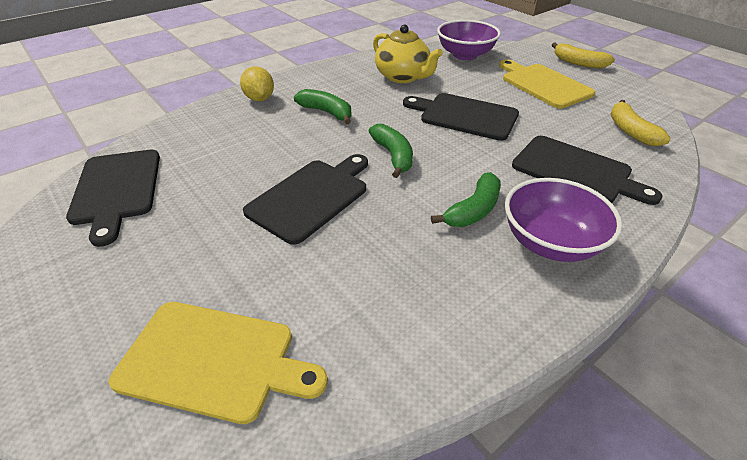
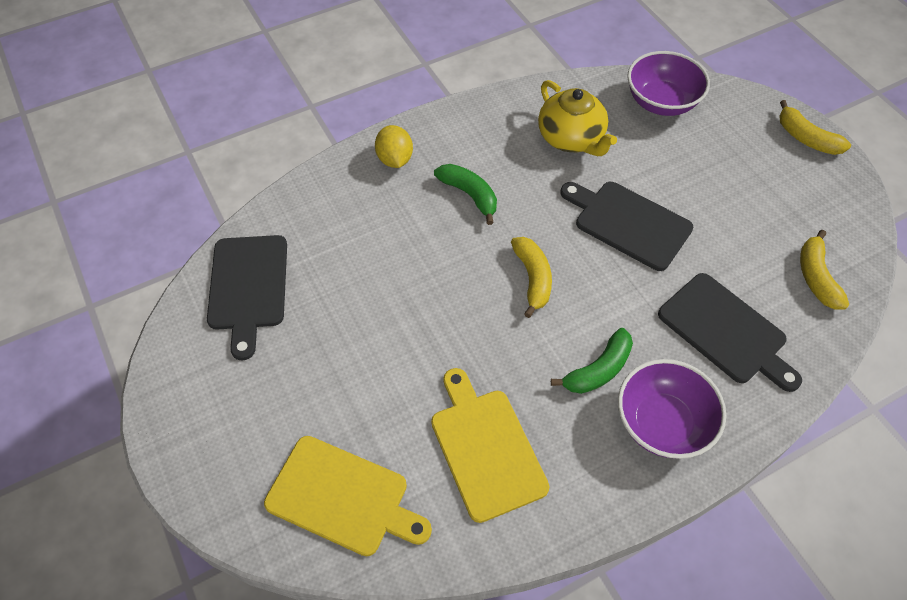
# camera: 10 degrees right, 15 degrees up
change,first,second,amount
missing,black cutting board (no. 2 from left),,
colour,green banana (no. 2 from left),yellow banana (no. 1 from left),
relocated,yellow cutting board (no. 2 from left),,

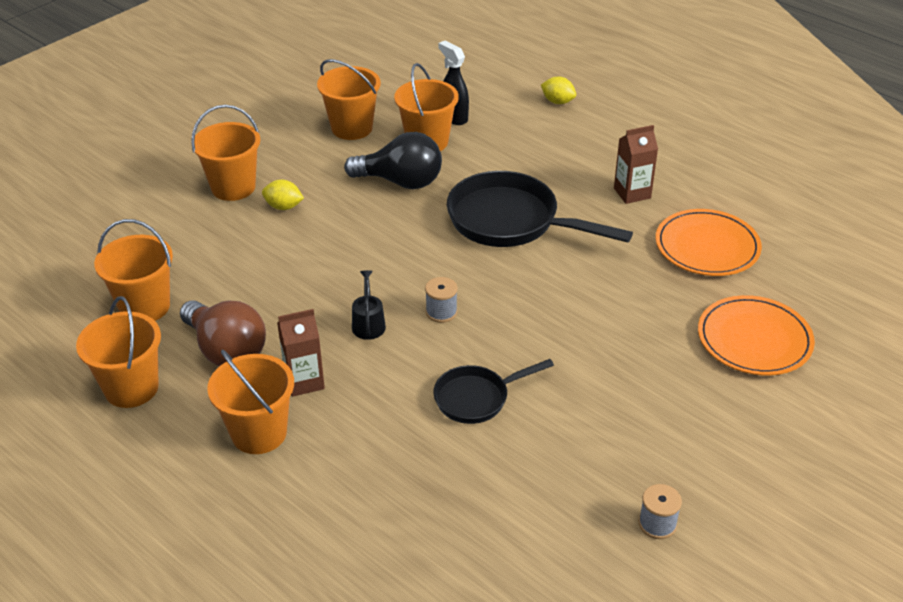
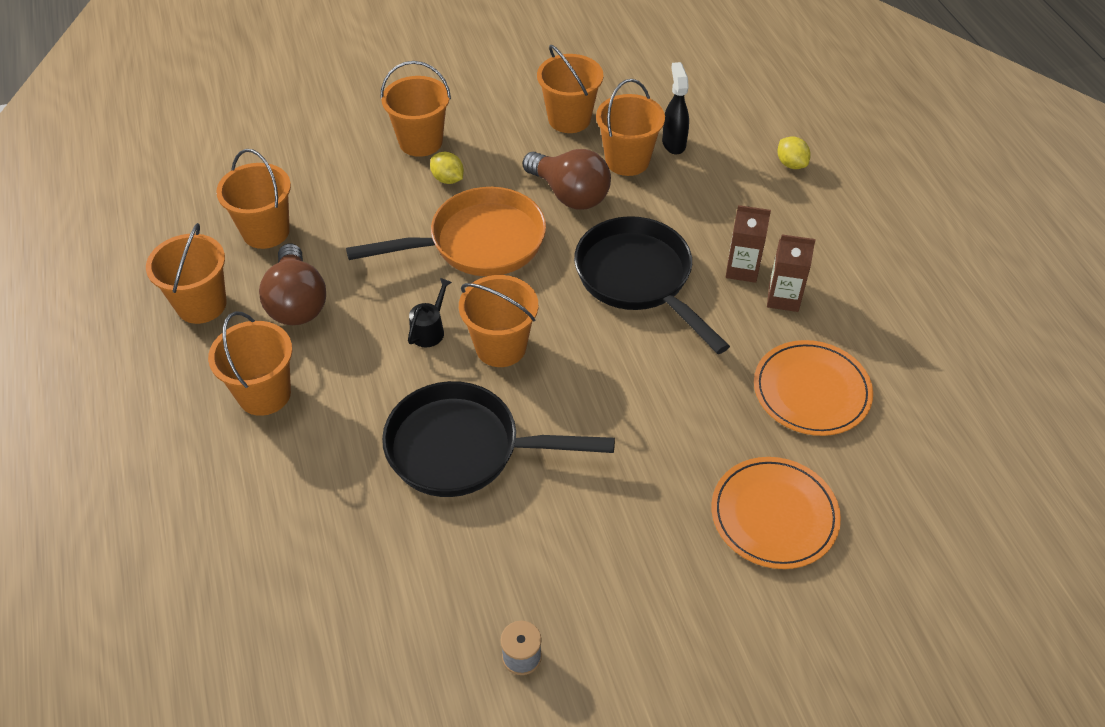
# camera: 30 degrees right, 10 degrees up
change,first,second,amount
relocated,brown carton (no. 1 from left),,
colour,black light bulb,brown light bulb (no. 2 from left),
exchanged,grey spool (no. 1 from left),orange bucket (no. 5 from left),
size,black pan (no. 1 from left),,x1.77
appeared,,orange pan,

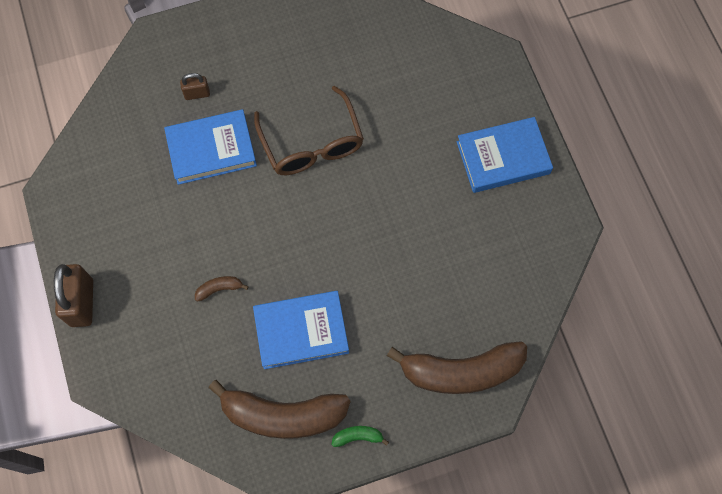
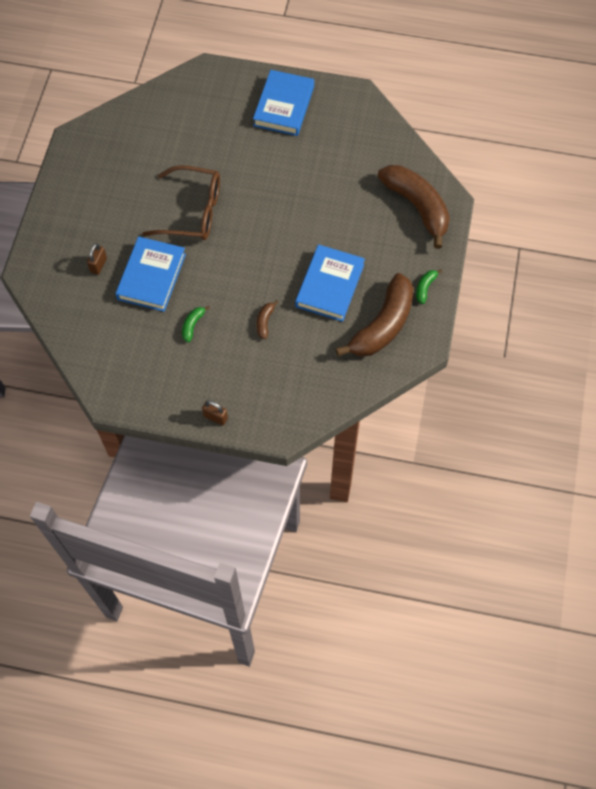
# camera: 60 degrees left, 5 degrees down
change,first,second,amount
size,brown padlock (no. 1 from left in the first image),brown padlock (no. 2 from left),x0.53
spun,brown banana (no. 3 from left),,60 degrees counterclockwise
appeared,,green banana (no. 1 from left),

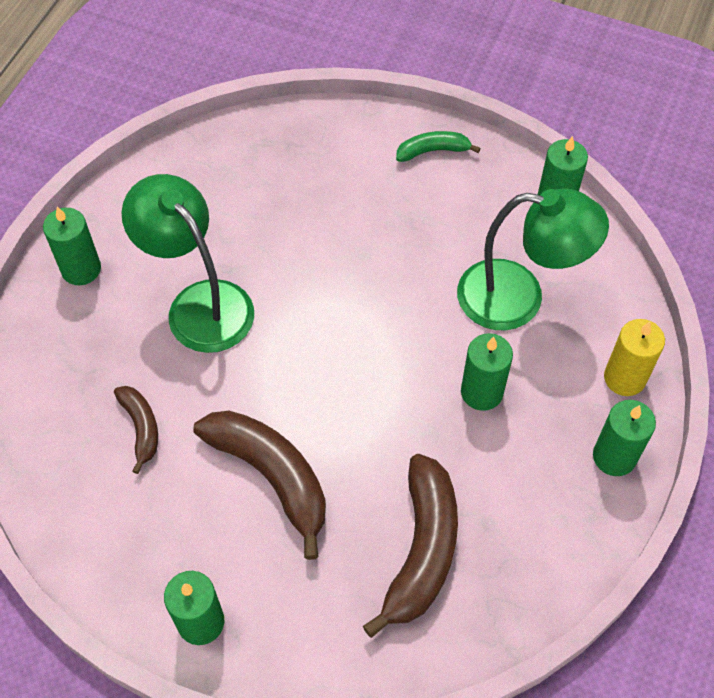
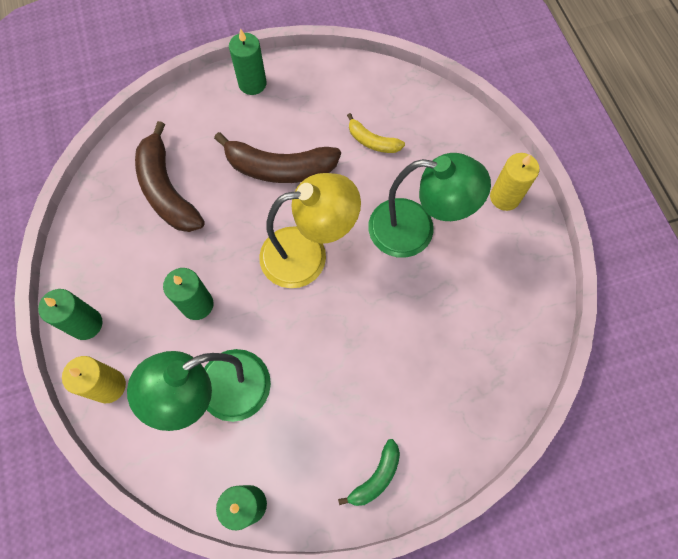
# camera: 140 degrees right, 10 degrees up
change,first,second,amount
colour,green candle (no. 1 from left),yellow candle (no. 2 from left),
colour,brown banana (no. 1 from left),yellow banana,
appeared,,yellow lamp,

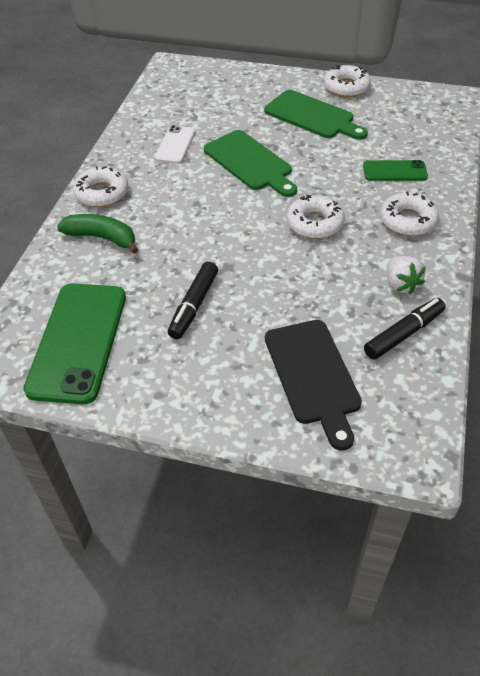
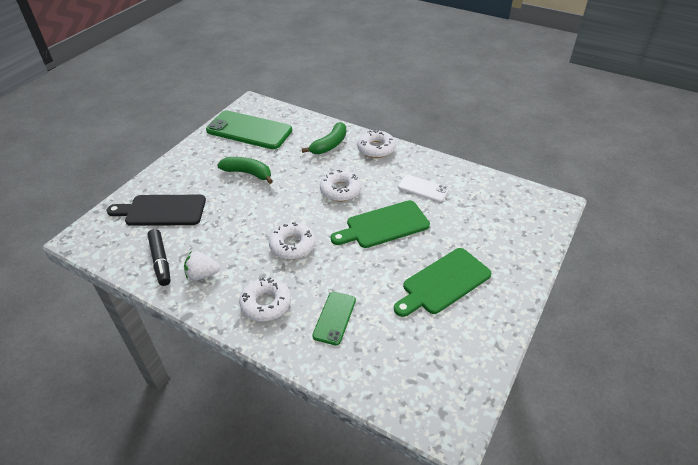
# camera: 105 degrees right, 5 degrees down
change,first,second,amount
exchanged,black marker (no. 1 from left),green banana (no. 1 from left),
relocated,white donut (no. 3 from left),,

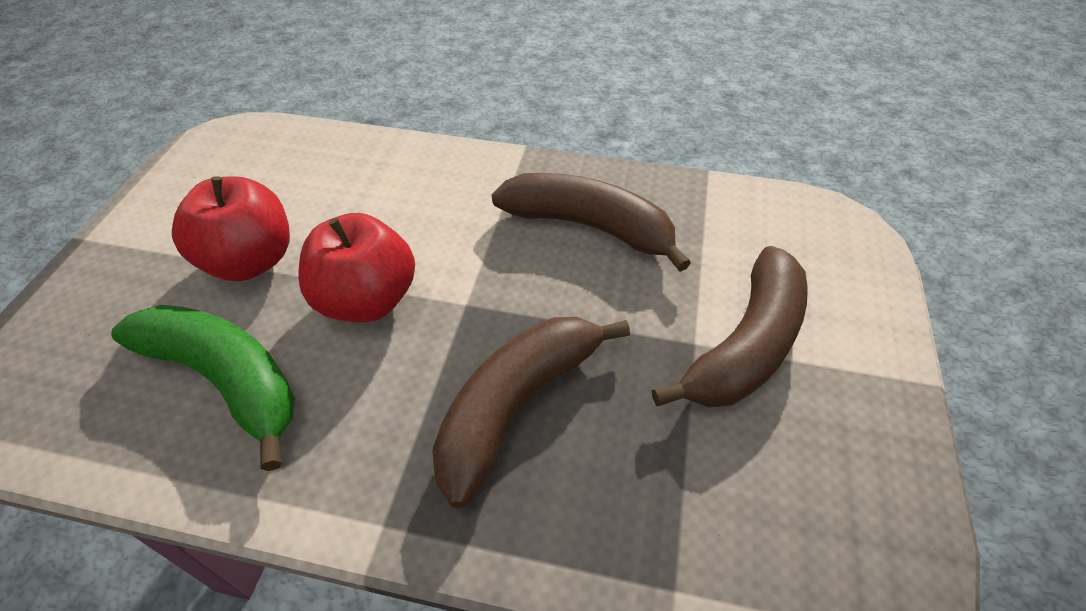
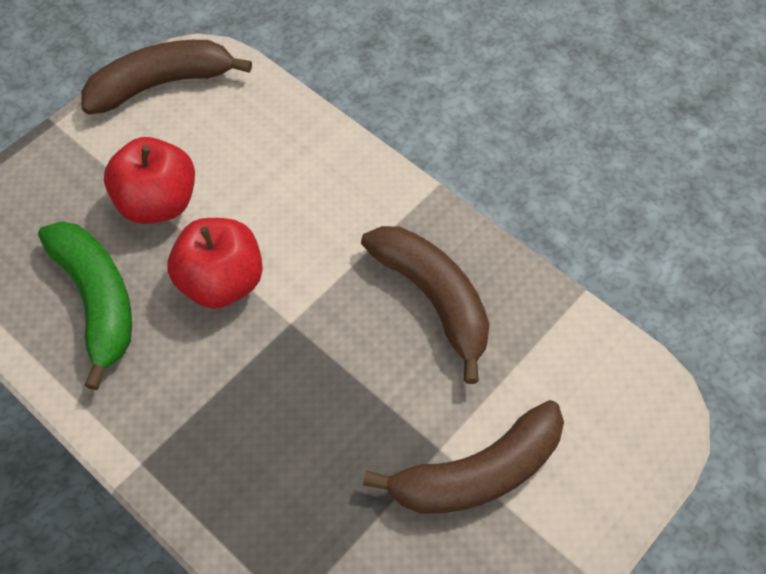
# camera: 30 degrees right, 10 degrees up
change,first,second,amount
relocated,brown banana (no. 1 from left),,

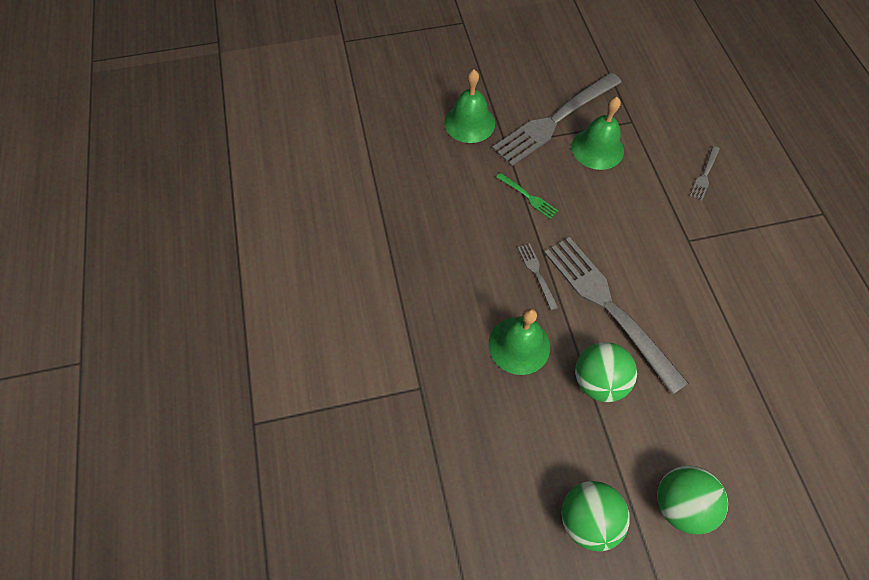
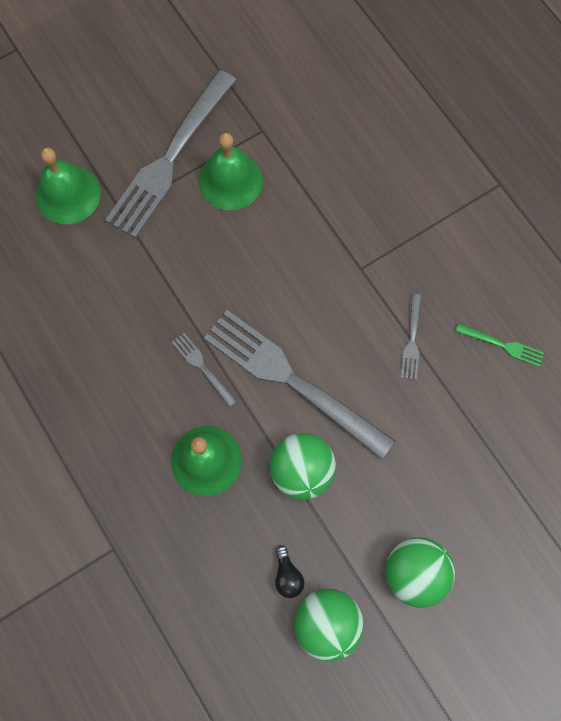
# camera: 20 degrees left, 10 degrees up
change,first,second,amount
relocated,green fork,,
relocated,grey fork (no. 4 from left),,
appeared,,black light bulb,

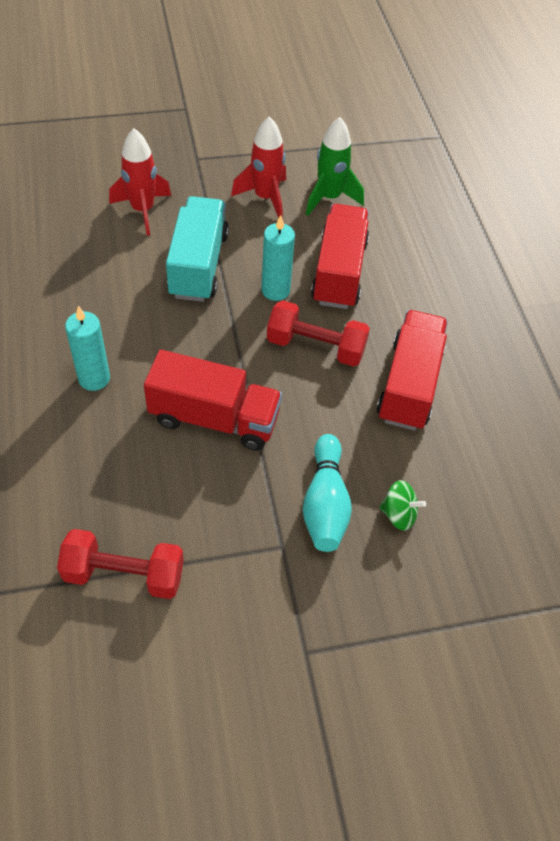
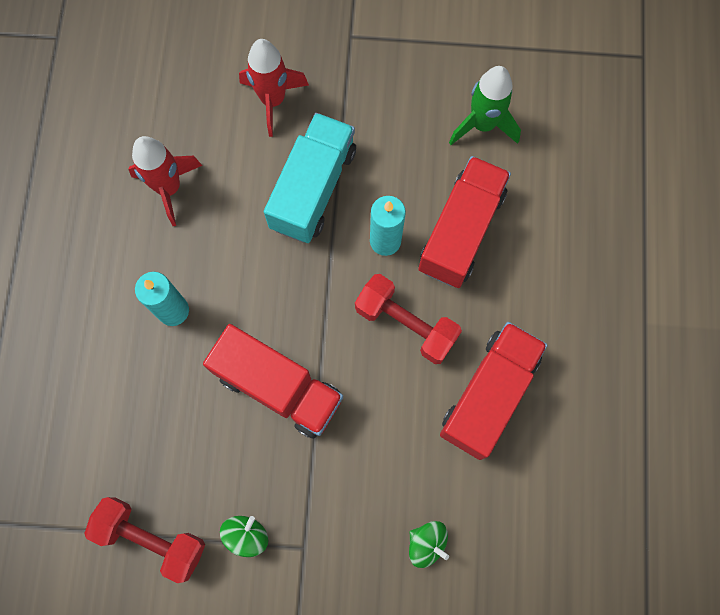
# camera: 20 degrees right, 20 degrees up
change,first,second,amount
relocated,red rocket (no. 2 from left in the first image),red rocket (no. 1 from left),
missing,turquoise bowling pin,,
appeared,,green spinning top (no. 1 from left),

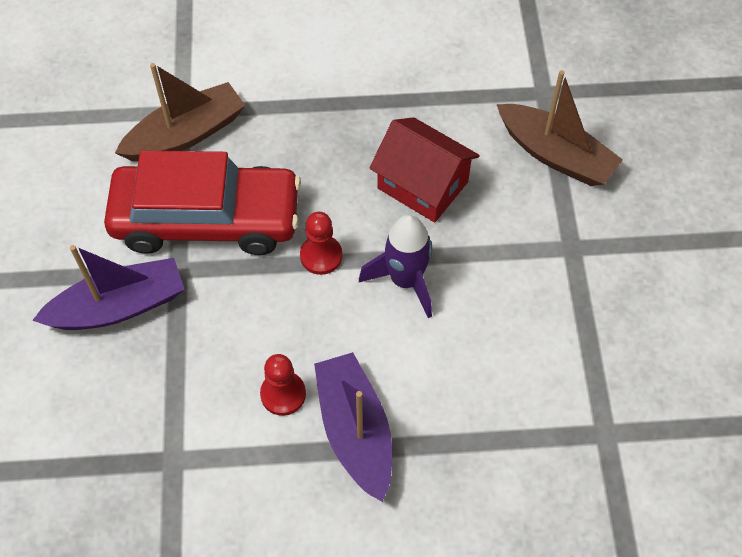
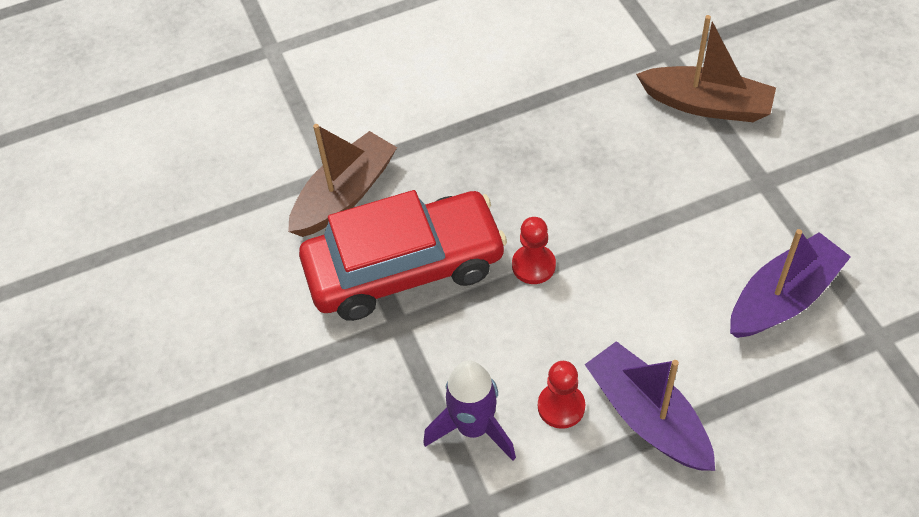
# camera: 15 degrees left, 5 degrees down
change,first,second,amount
relocated,purple boat (no. 1 from left in the first image),purple boat (no. 2 from left),
relocated,purple rocket,,
missing,red house,,

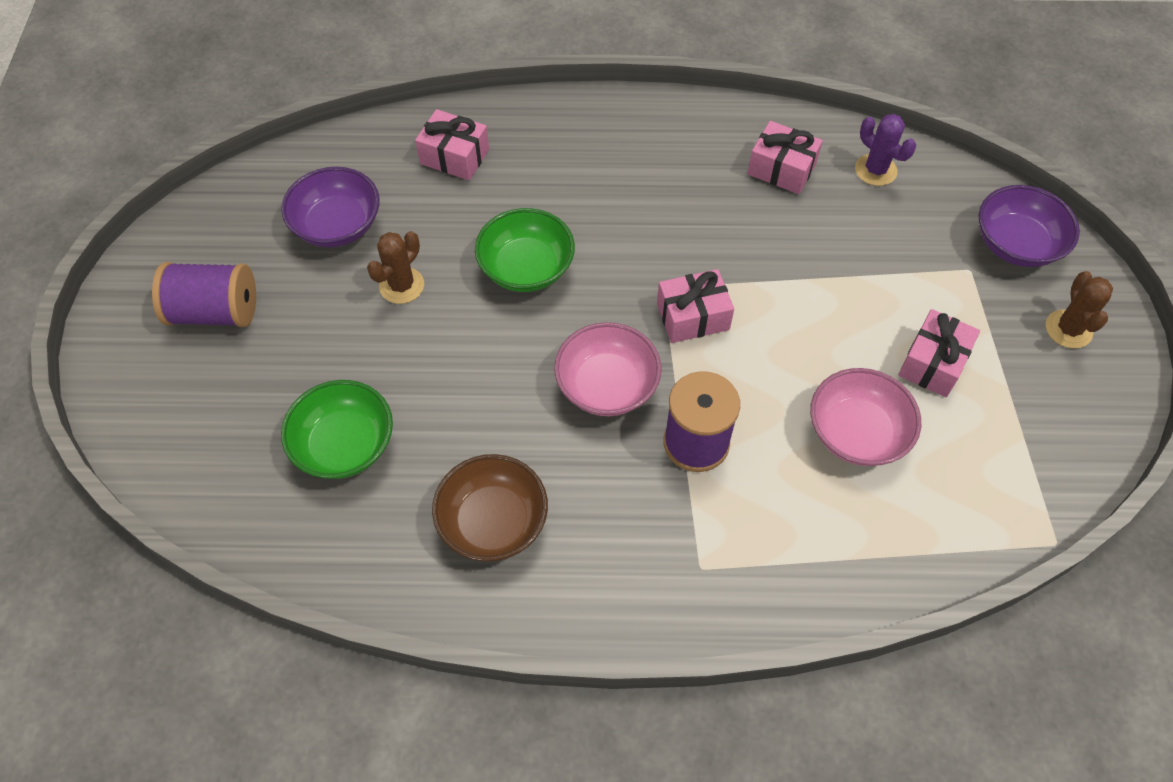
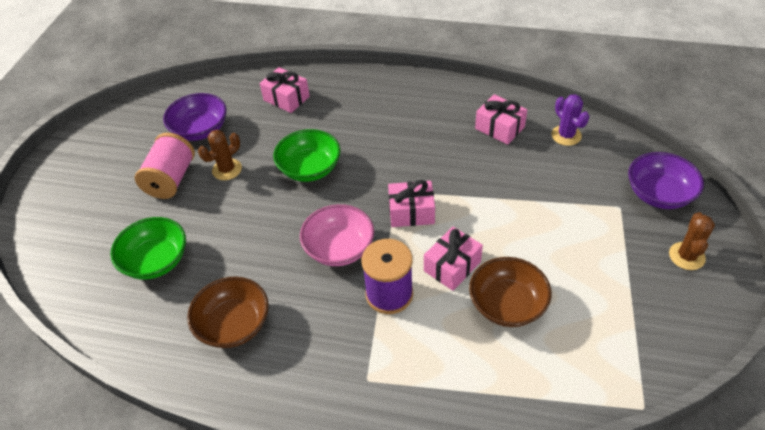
# camera: 15 degrees right, 10 degrees down
change,first,second,amount
missing,purple spool (no. 1 from left),,
colour,pink bowl (no. 2 from left),brown bowl (no. 2 from left),
relocated,pink gift (no. 4 from left in the first image),pink gift (no. 3 from left),
appeared,,pink spool,

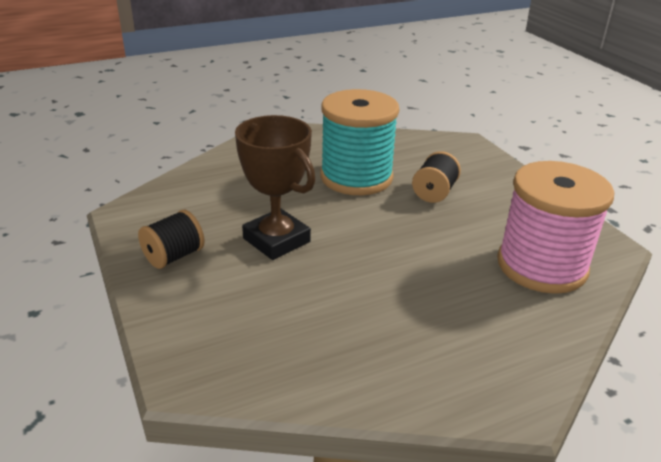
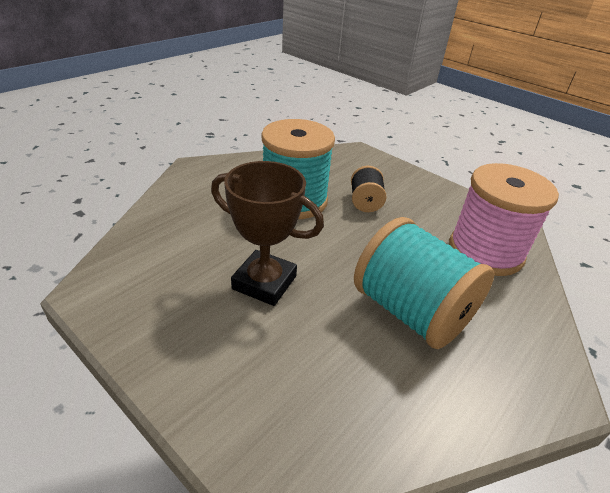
# camera: 25 degrees left, 5 degrees up
change,first,second,amount
missing,black spool (no. 1 from left),,
appeared,,turquoise spool (no. 2 from left),

